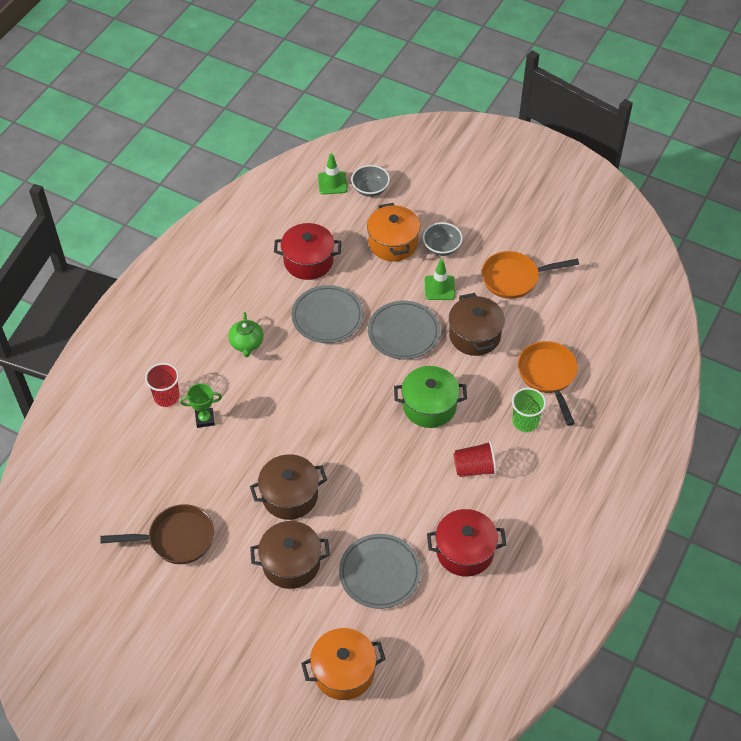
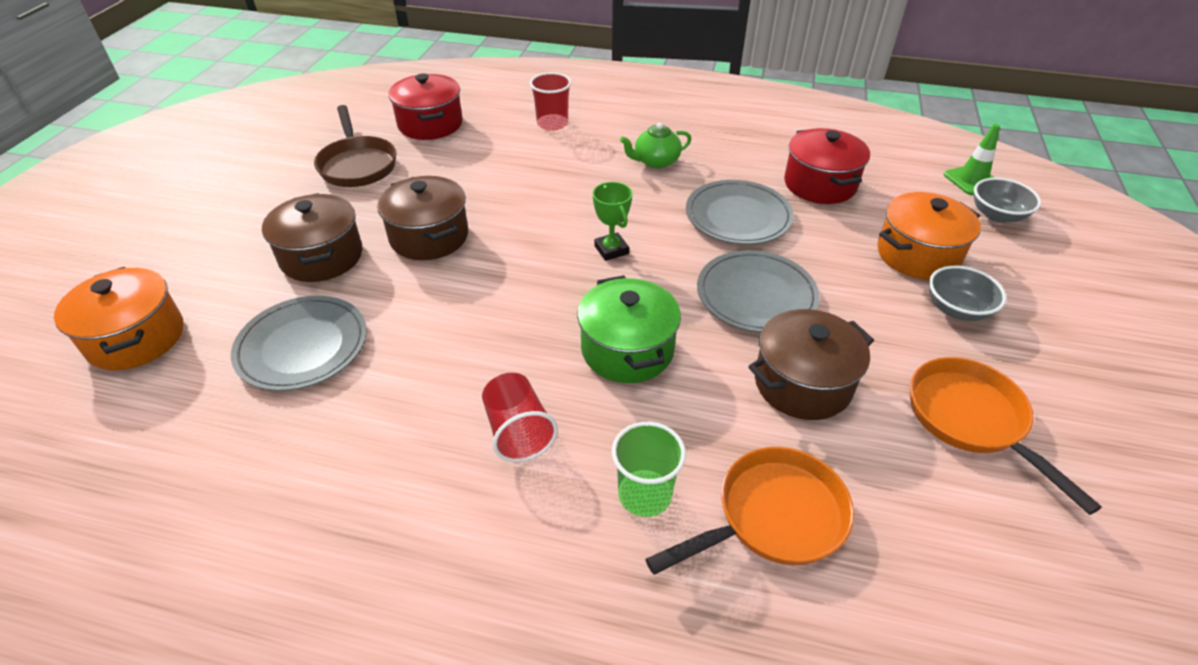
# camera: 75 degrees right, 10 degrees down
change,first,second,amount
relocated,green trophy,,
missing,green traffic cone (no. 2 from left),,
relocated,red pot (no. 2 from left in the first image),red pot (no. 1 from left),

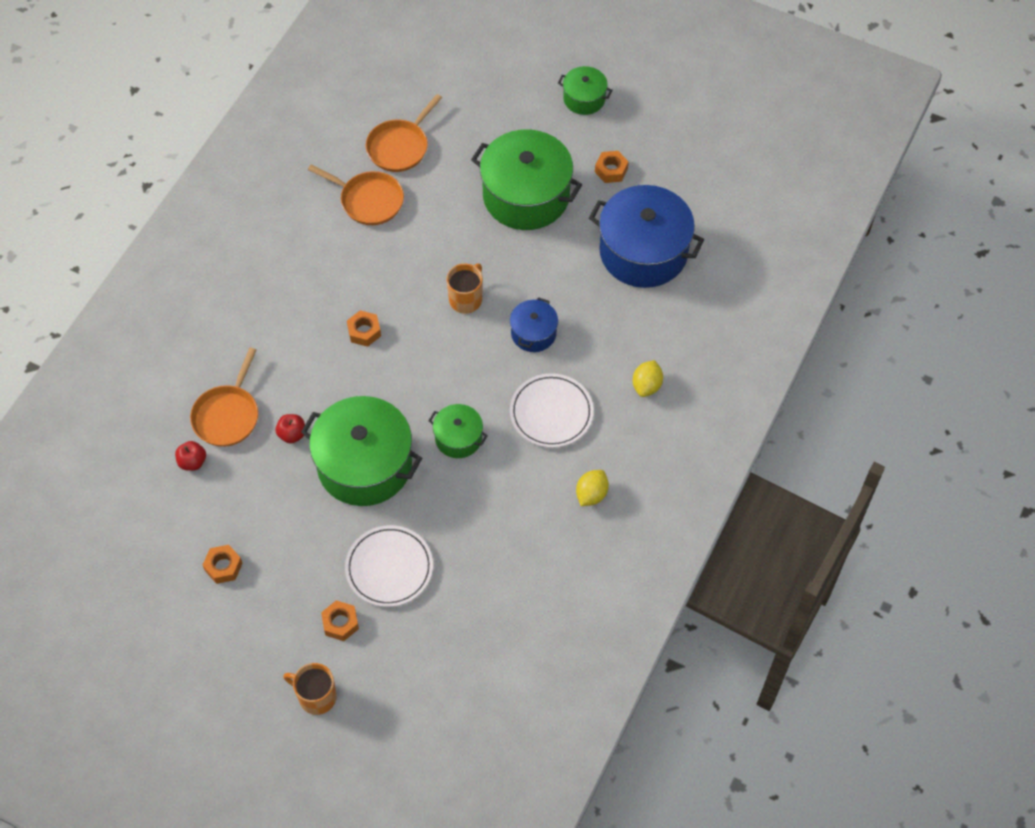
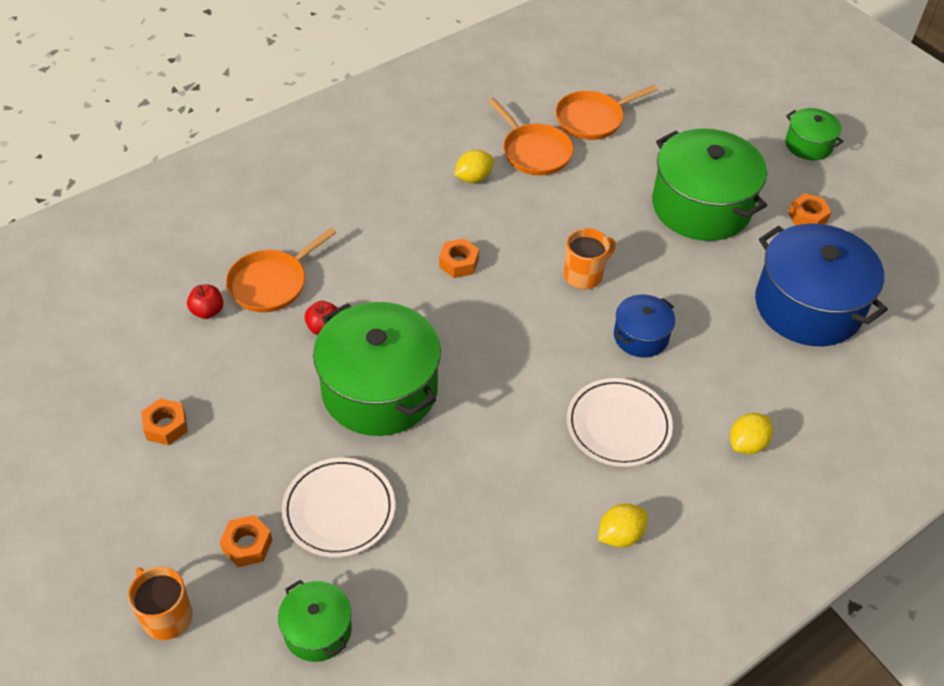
# camera: 25 degrees right, 10 degrees down
change,first,second,amount
relocated,green pot (no. 2 from left in the first image),green pot (no. 1 from left),
appeared,,yellow lemon (no. 1 from left),

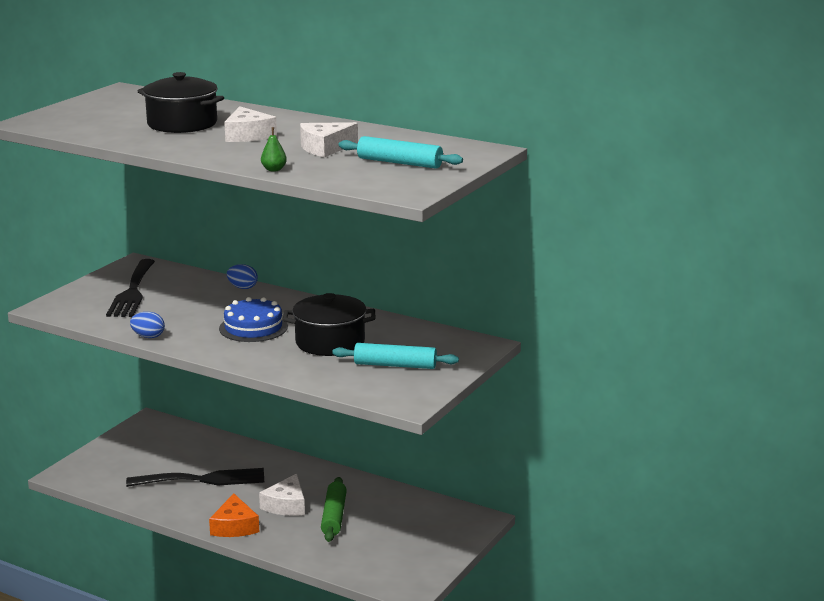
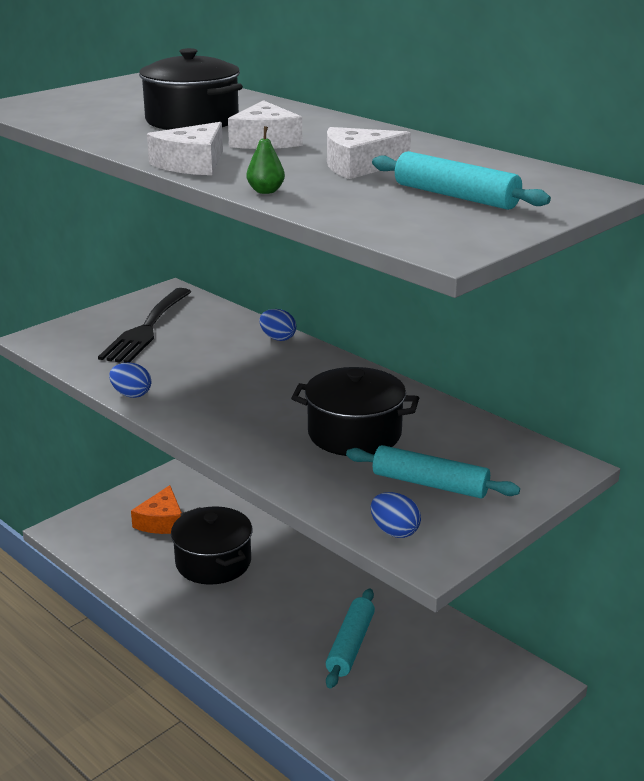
# camera: 15 degrees right, 5 degrees up
change,first,second,amount
exchanged,black fork (no. 2 from left),black pot (no. 2 from left),
relocated,orange cheese,,
missing,blue cake,,
relocated,white cheese (no. 2 from left in the first image),white cheese (no. 1 from left),
colour,green rolling pin,turquoise rolling pin (no. 1 from left),
appeared,,blue egg (no. 3 from left),

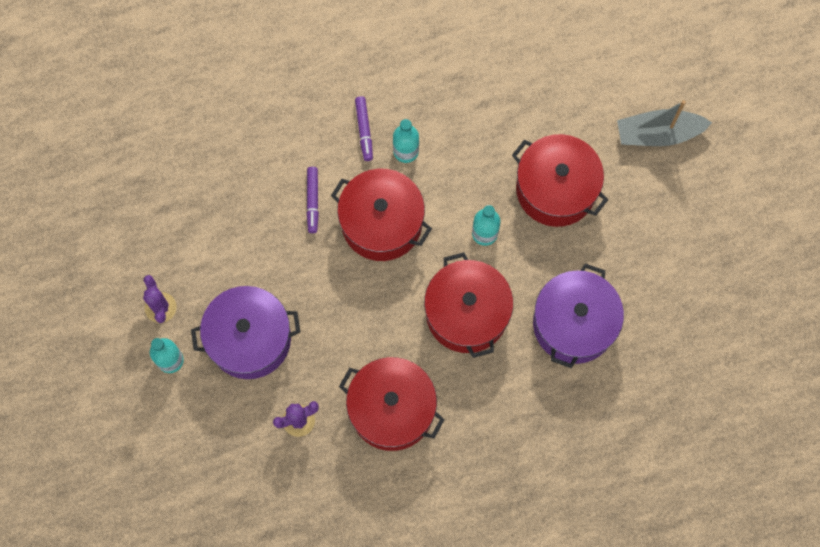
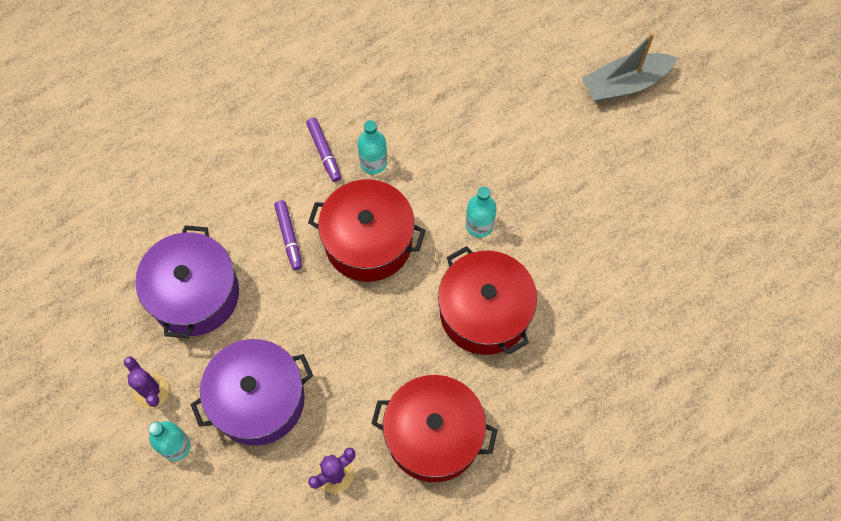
# camera: 15 degrees left, 5 degrees down
change,first,second,amount
missing,red pot (no. 4 from left),,
relocated,purple pot (no. 2 from left in the first image),purple pot (no. 1 from left),

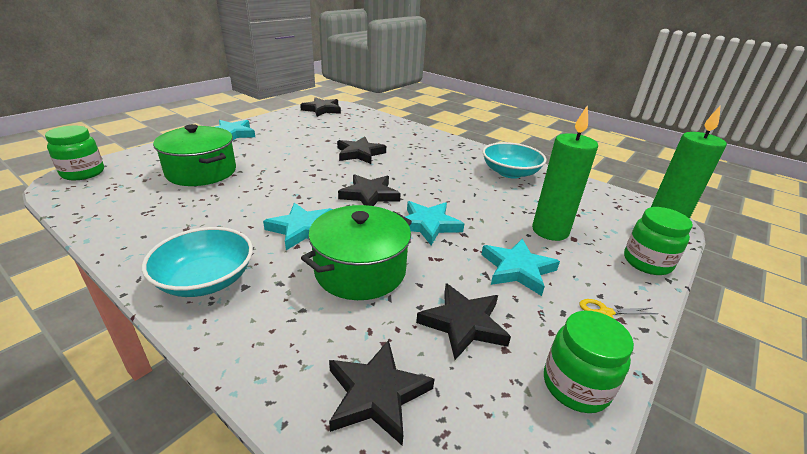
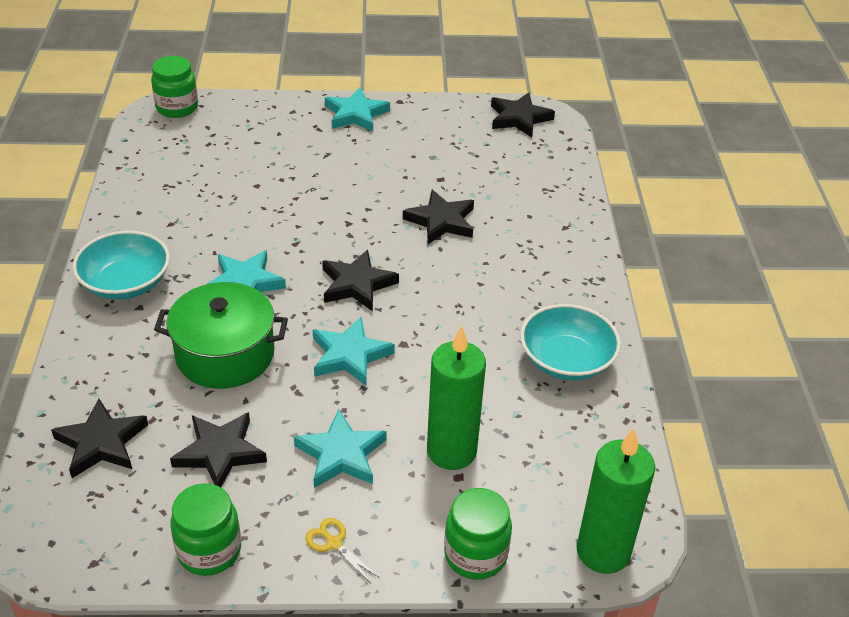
# camera: 50 degrees right, 10 degrees up
change,first,second,amount
missing,green pot (no. 1 from left),,

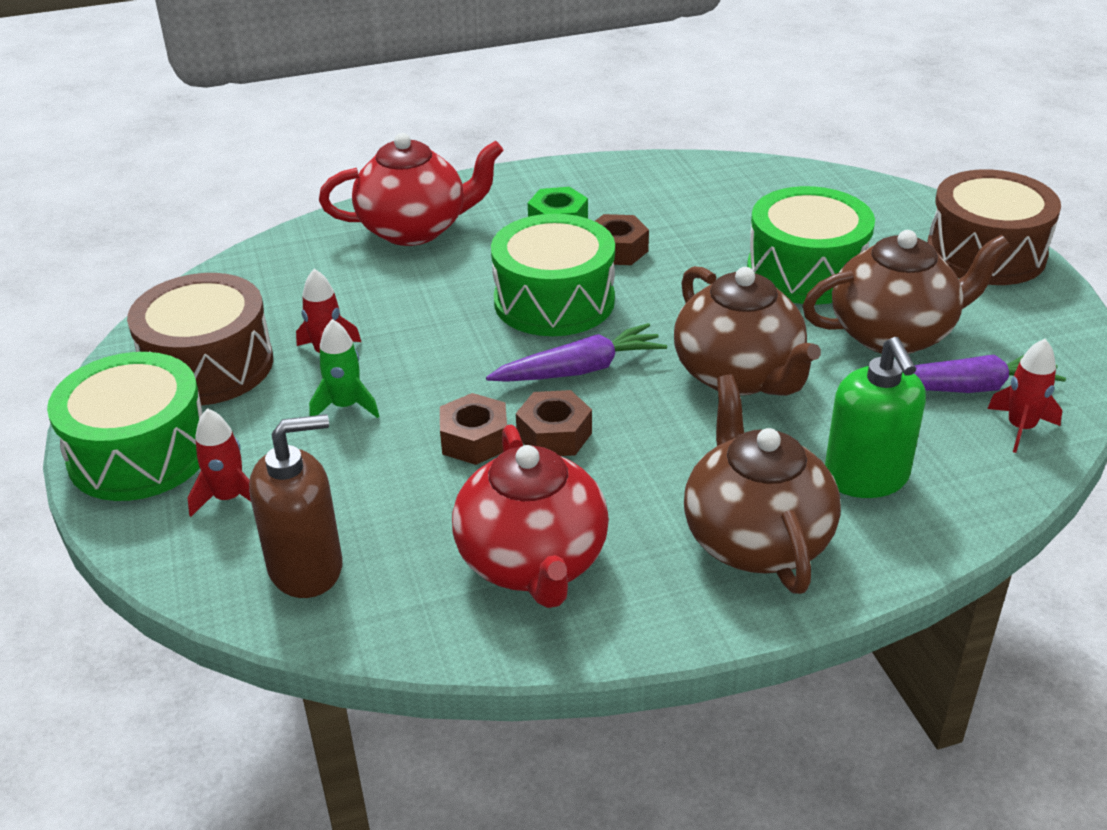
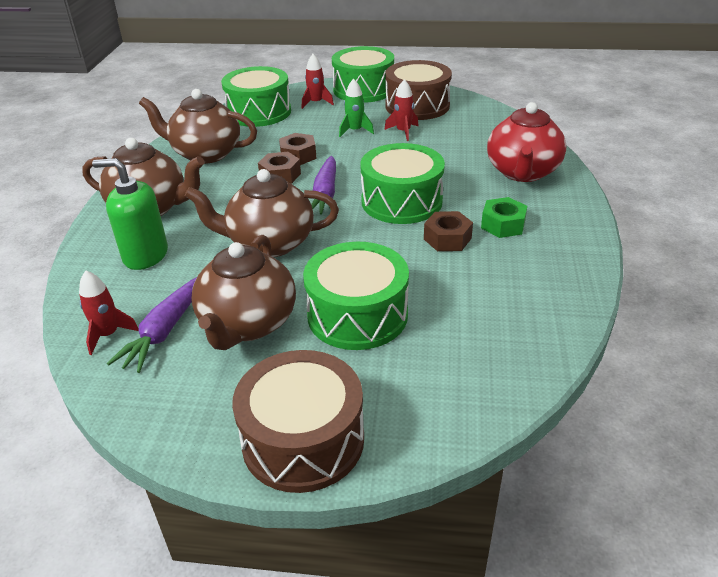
# camera: 115 degrees right, 0 degrees up
change,first,second,amount
exchanged,brown soap dispenser,green drum (no. 1 from left),
colour,red teapot (no. 2 from left),brown teapot (no. 2 from left),

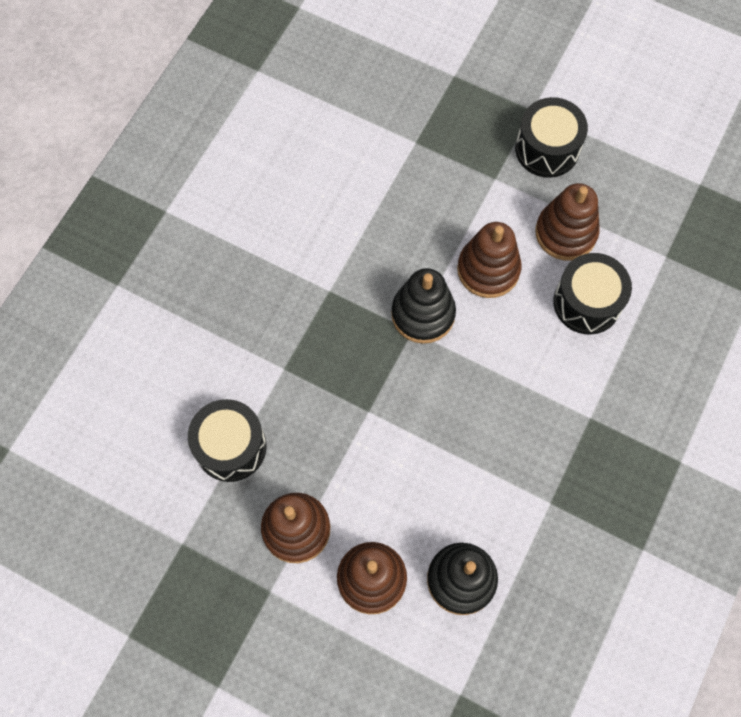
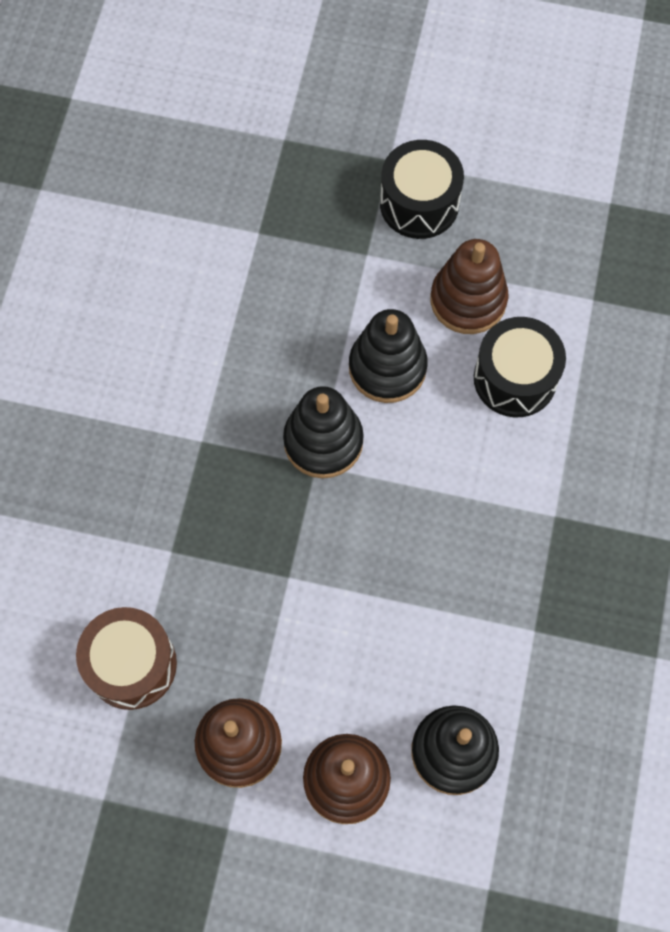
# camera: 15 degrees left, 0 degrees up
change,first,second,amount
colour,black drum (no. 1 from left),brown drum,
colour,brown stacking toy (no. 3 from left),black stacking toy (no. 2 from left),

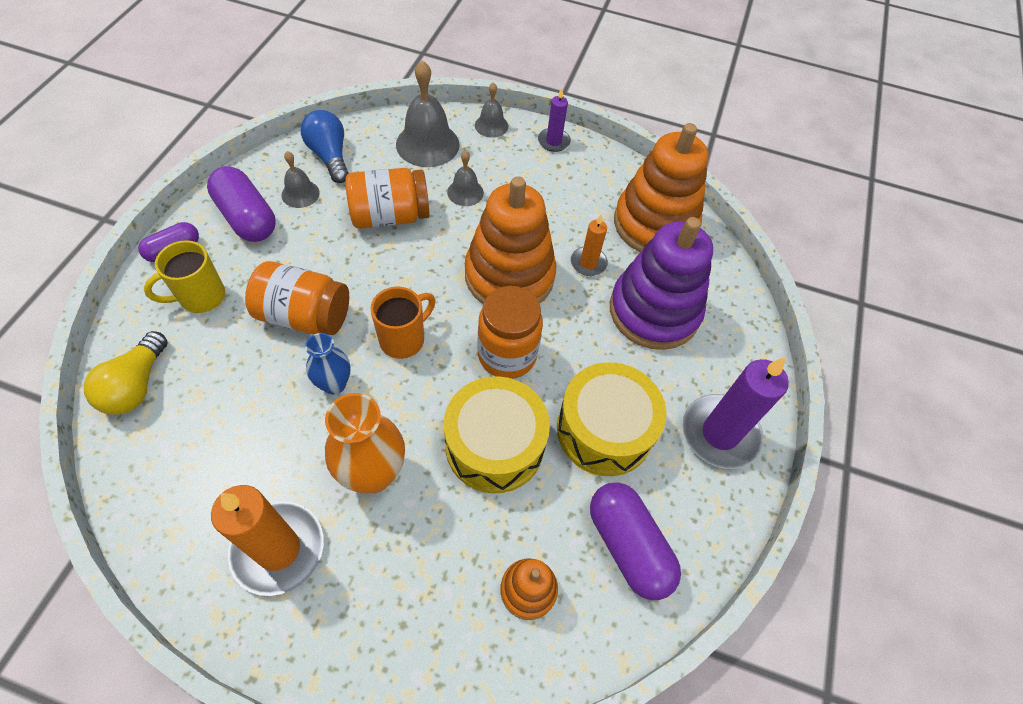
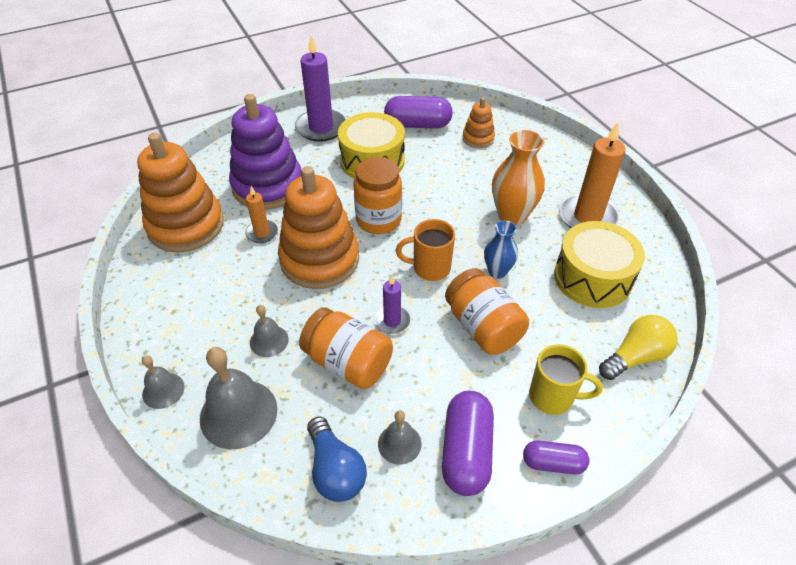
# camera: 130 degrees left, 10 degrees down
change,first,second,amount
spun,blue light bulb,,45 degrees counterclockwise
relocated,yellow drum (no. 1 from left in the first image),yellow drum (no. 2 from left),
relocated,purple candle (no. 1 from left in the first image),purple candle (no. 2 from left),
spun,purple capsule (no. 3 from left in the first image),purple capsule (no. 1 from left),75 degrees clockwise

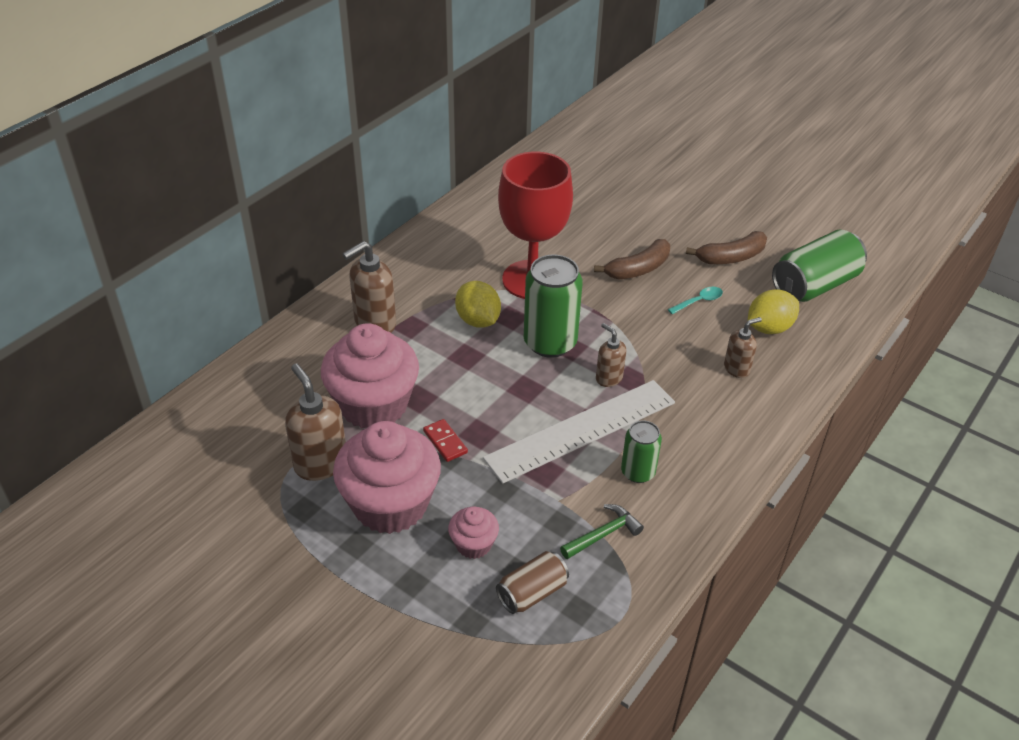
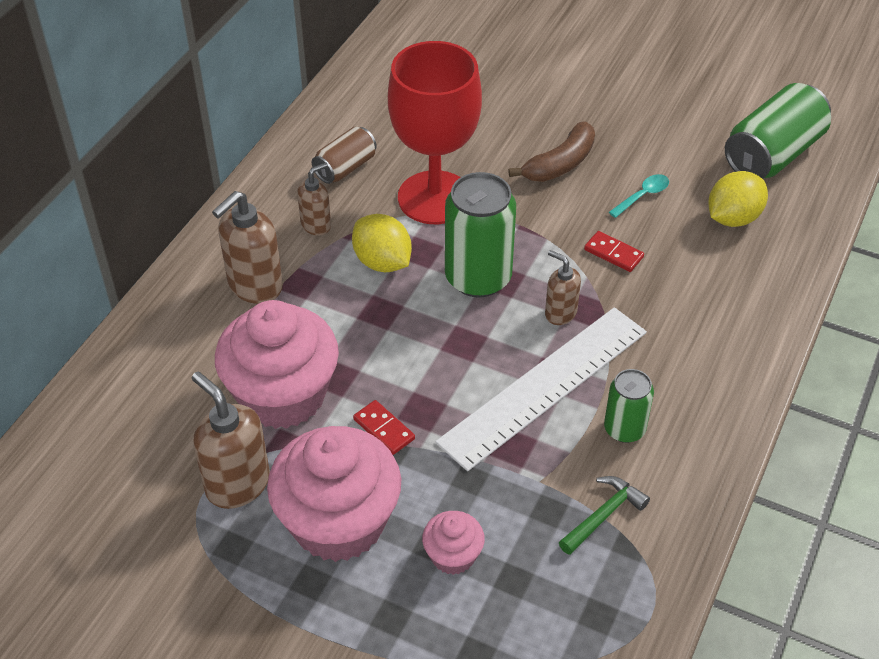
# camera: 10 degrees left, 5 degrees up
change,first,second,amount
relocated,brown can,,
missing,brown banana (no. 2 from left),,
relocated,brown soap dispenser (no. 4 from left in the first image),brown soap dispenser (no. 3 from left),
appeared,,red domino (no. 2 from left),

